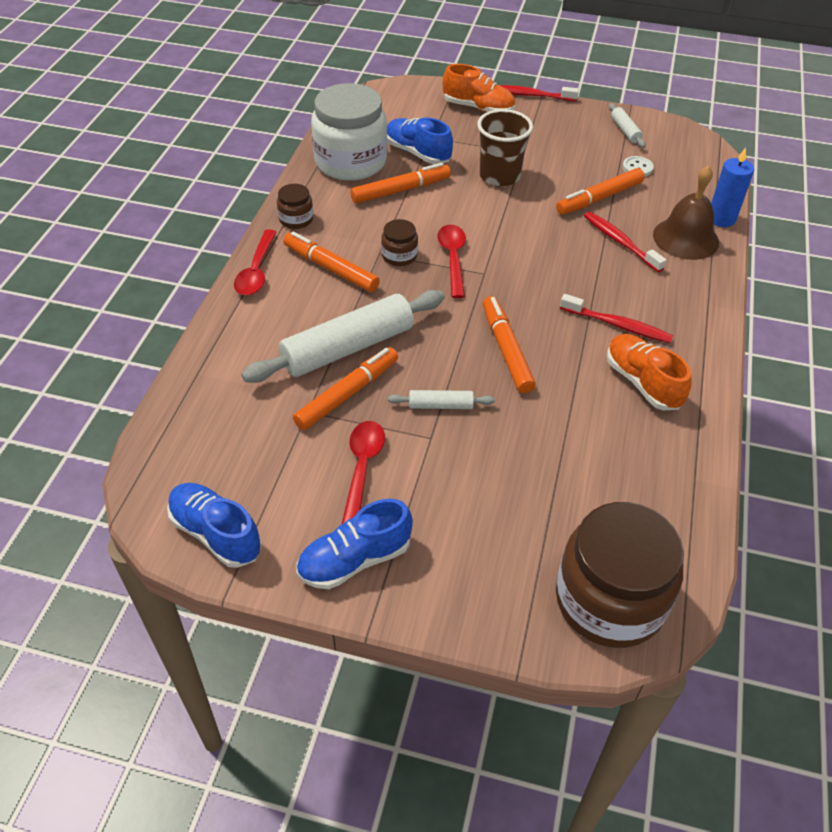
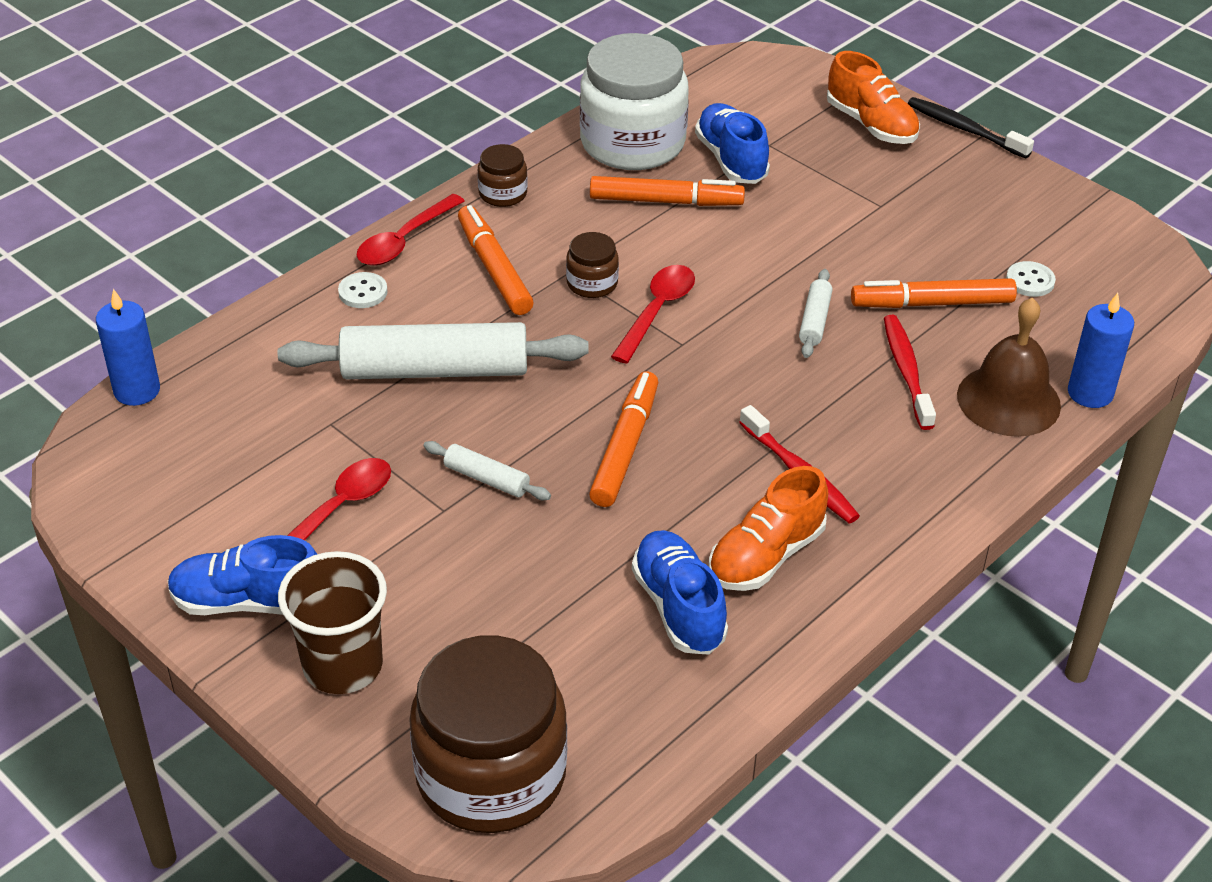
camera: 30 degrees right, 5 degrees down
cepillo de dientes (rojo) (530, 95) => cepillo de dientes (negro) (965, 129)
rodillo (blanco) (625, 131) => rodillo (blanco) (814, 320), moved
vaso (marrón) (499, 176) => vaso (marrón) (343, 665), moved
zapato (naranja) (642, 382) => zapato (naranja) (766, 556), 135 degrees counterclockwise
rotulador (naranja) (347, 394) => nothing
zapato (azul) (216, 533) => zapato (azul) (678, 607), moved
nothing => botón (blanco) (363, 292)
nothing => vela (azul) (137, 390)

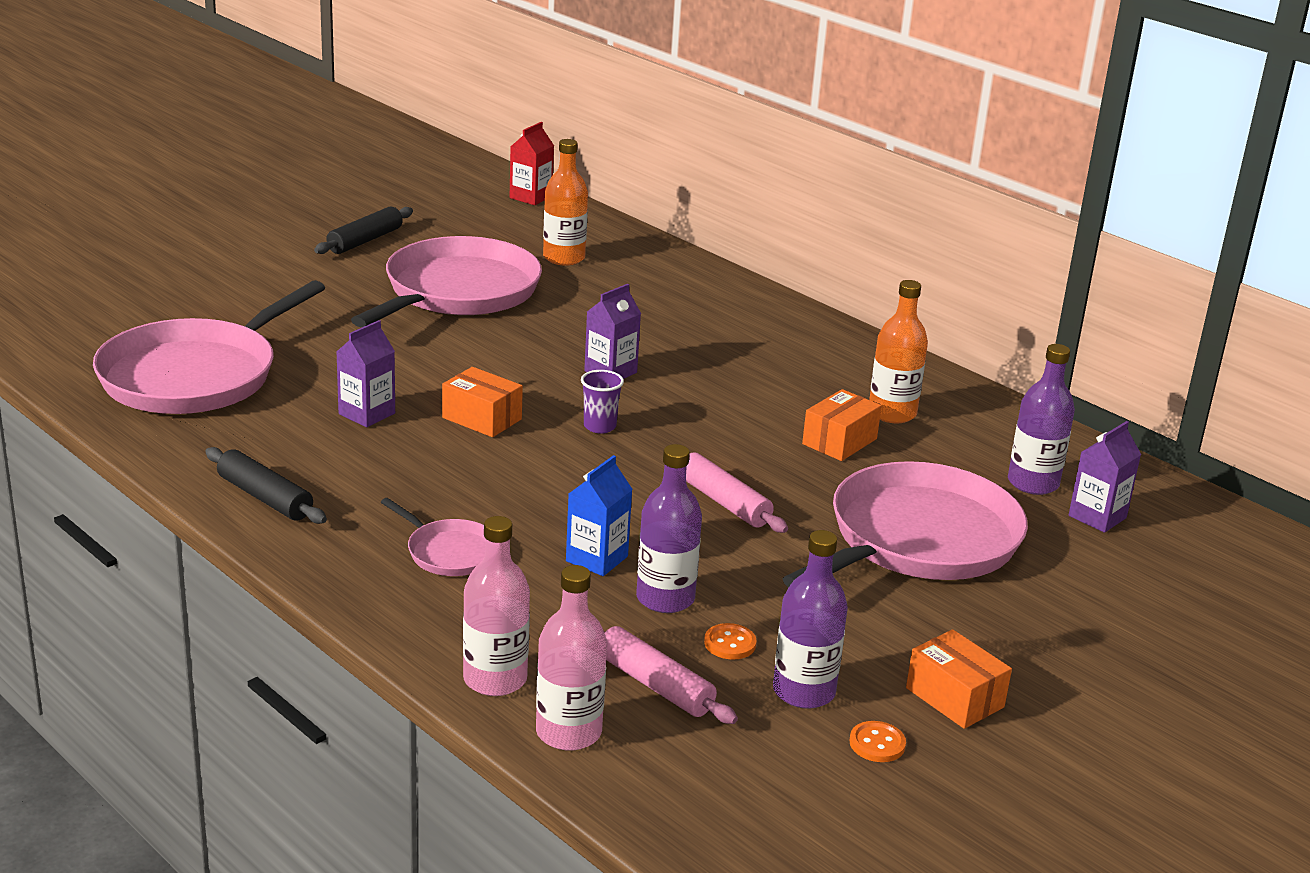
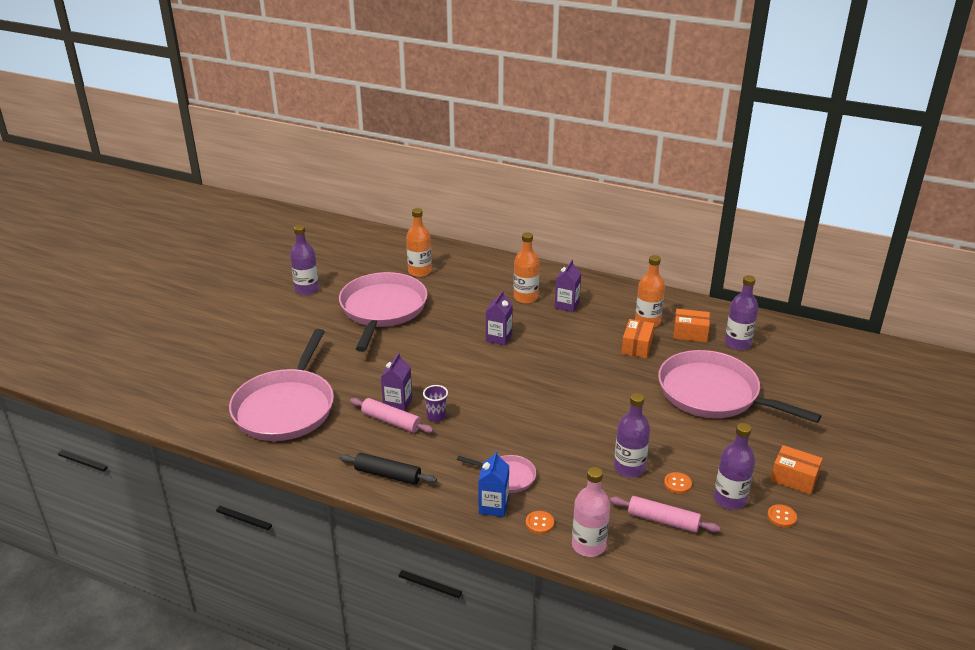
camera: 20 degrees left, 5 degrees up
cartón de leche (rojo) (530, 197) => nothing
rodillo (negro) (365, 240) => botella (morado) (307, 289)
caja (naranja) (482, 418) => caja (naranja) (690, 333), moved
vaso (morado) (600, 426) => vaso (morado) (436, 416), moved
cartón de leche (morado) (1097, 517) => cartón de leche (morado) (567, 305), moved
rodillo (rosa) (723, 502) => rodillo (rosa) (391, 421), moved
cartón de leche (azul) (597, 559) => cartón de leche (azul) (493, 506), moved
sartén (rosa) (917, 540) => sartén (rosa) (713, 394), 75 degrees counterclockwise
botella (rosa) (568, 732) => nothing
nothing => botella (naranja) (525, 297)
nothing => botón (naranja) (539, 523)

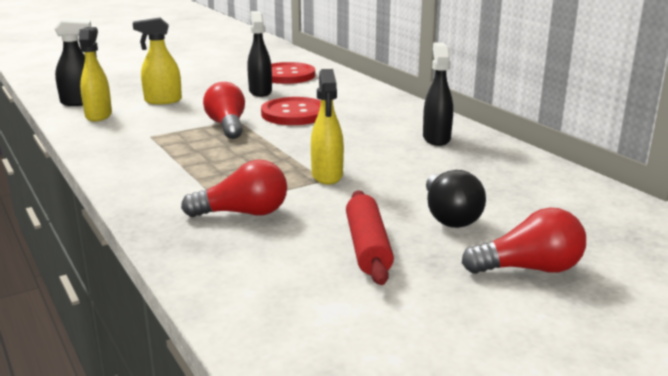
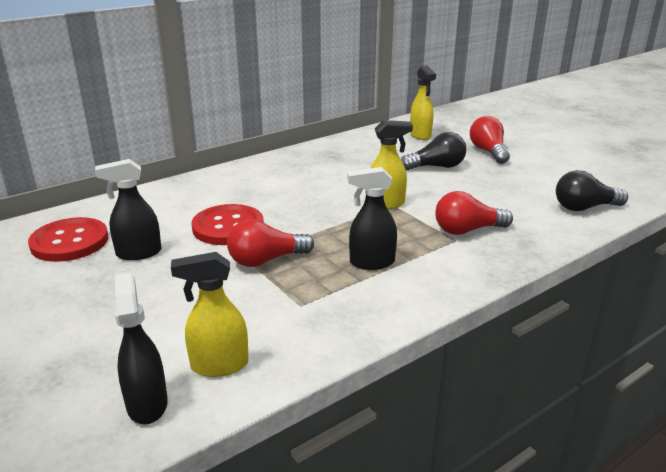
camera: 95 degrees left, 5 degrees up
pulverizador (amarillo) (162, 101) => pulverizador (amarillo) (420, 135), moved
pulverizador (negro) (436, 138) => pulverizador (negro) (371, 262), moved
bombilla (rojo) (243, 213) => bombilla (rojo) (467, 230), 90 degrees counterclockwise
rodillo (rojo) (368, 247) => nothing
nothing => bombilla (negro) (584, 208)

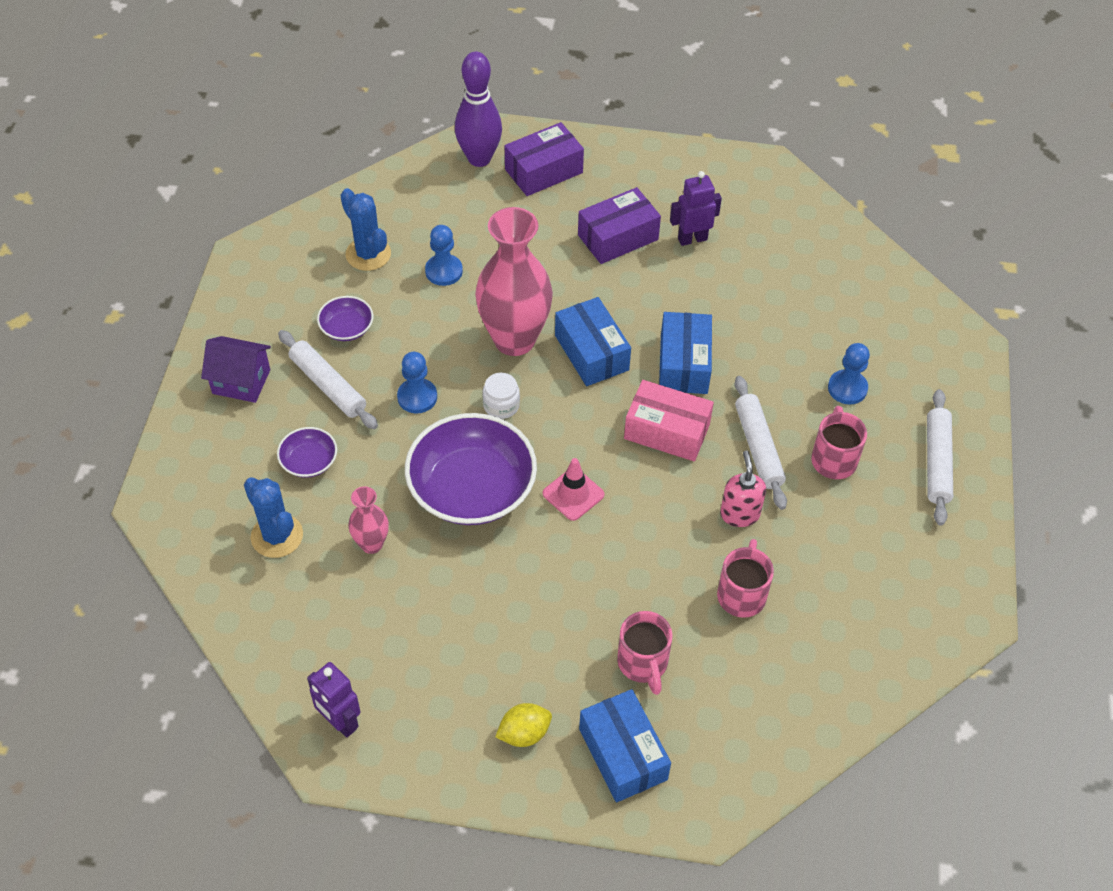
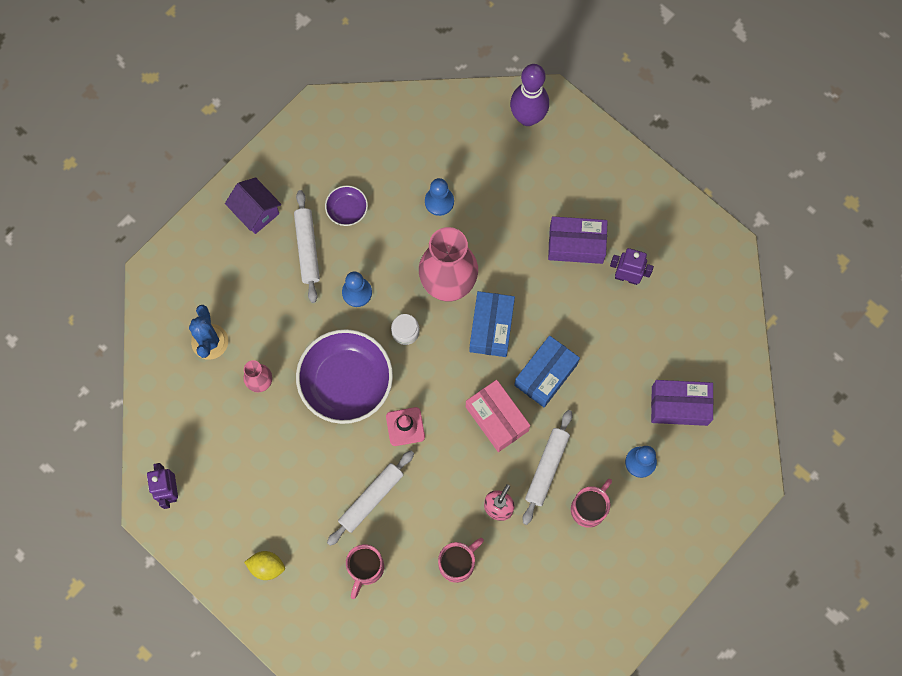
camera: 35 degrees right, 20 degrees up
caja (morado) (543, 171) => caja (morado) (679, 405), moved
cactus (azul) (368, 254) => nothing
rodillo (blanco) (936, 462) => rodillo (blanco) (371, 498), moved
cuenco (morado) (309, 461) => nothing
caja (azul) (623, 754) => nothing

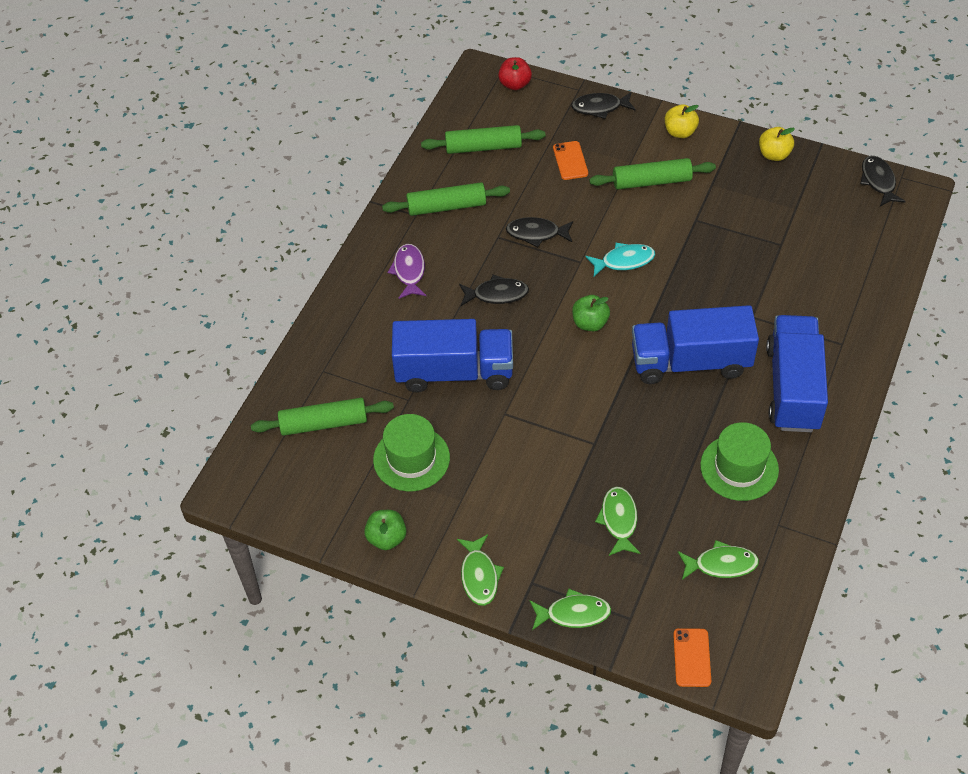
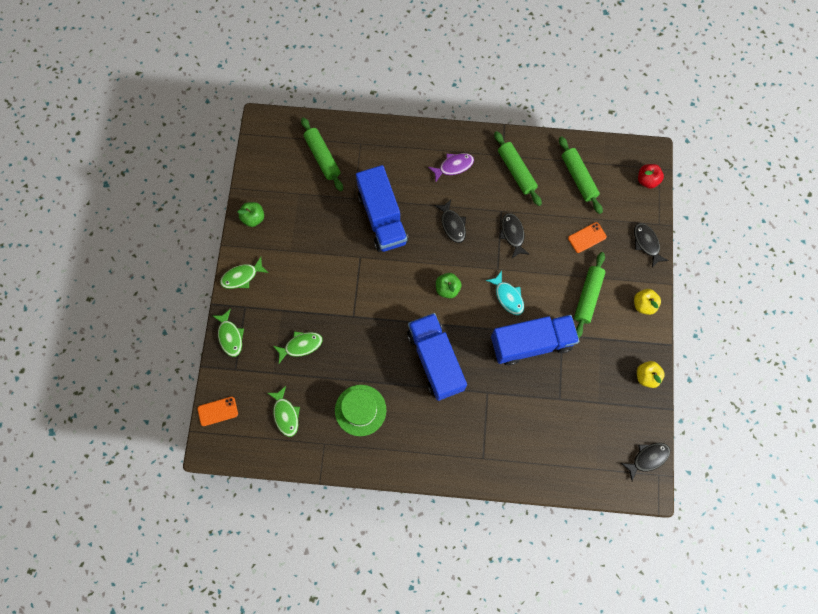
camera: 70 degrees right, 20 degrees up
rodillo (verde) (652, 181) => rodillo (verde) (587, 297), 45 degrees clockwise
camión (azul) (793, 388) => camión (azul) (531, 343), moved
sombrero (verde) (411, 459) => nothing

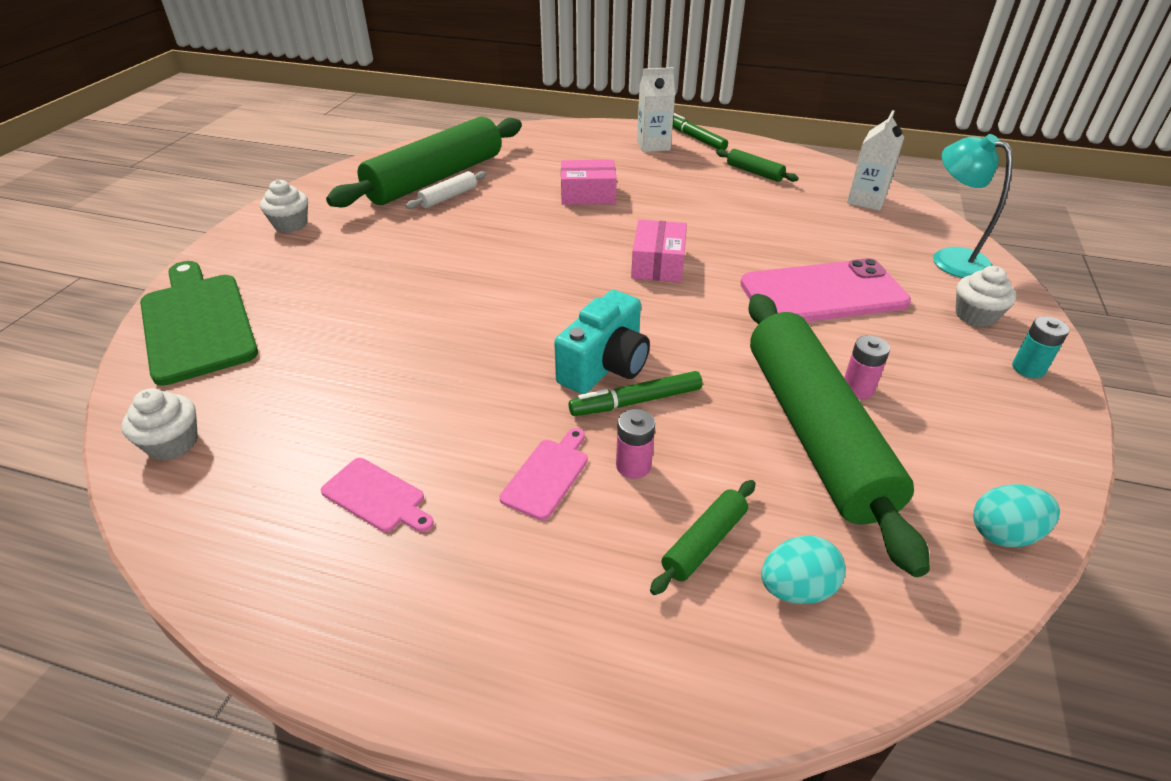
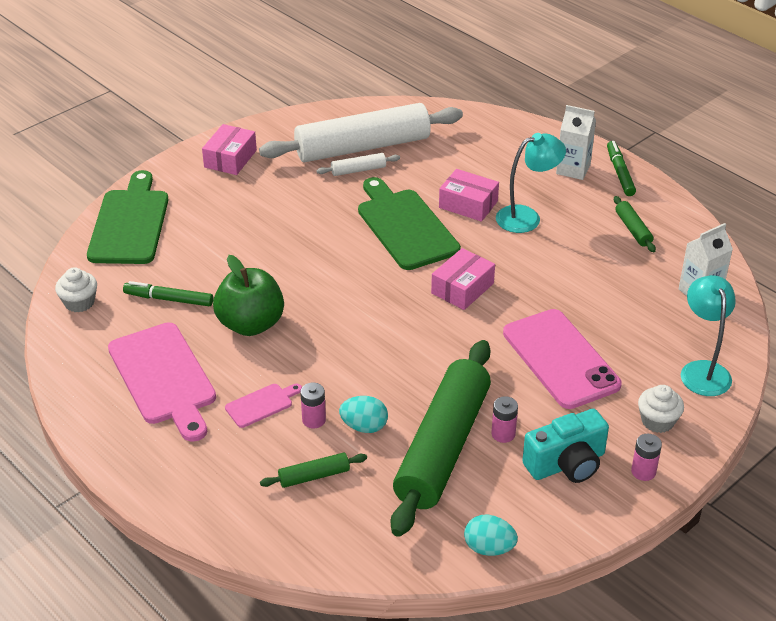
camera: 30 degrees right, 0 degrees up
rodillo (verde) (436, 178) => rodillo (blanco) (363, 147)
magdalena (blanco) (290, 224) => caja (rosa) (230, 159)
móvil (rosa) (822, 293) => móvil (rosa) (560, 359), 45 degrees clockwise
cámara (turquesa) (605, 366) => cámara (turquesa) (566, 464), moved
pila (turquesa) (1028, 368) => pila (rosa) (643, 471)
rotulador (verde) (636, 401) => rotulador (verde) (169, 299), moved
tabla de cortar (rosa) (376, 496) => tabla de cortar (rosa) (164, 377), x2.13
huevo (turquesa) (796, 588) => huevo (turquesa) (364, 426), moved
nothing => lámpara (turquesa) (527, 217)
nothing => tabla de cortar (verde) (405, 226)
nothing => manzana (verde) (251, 324)

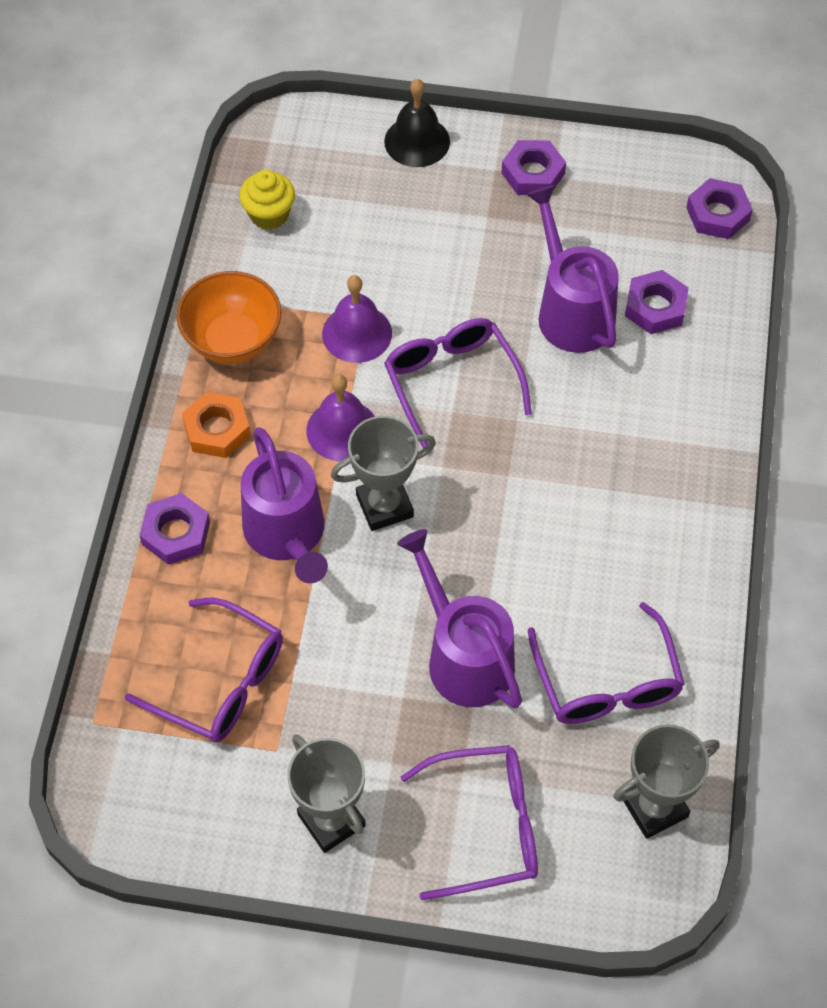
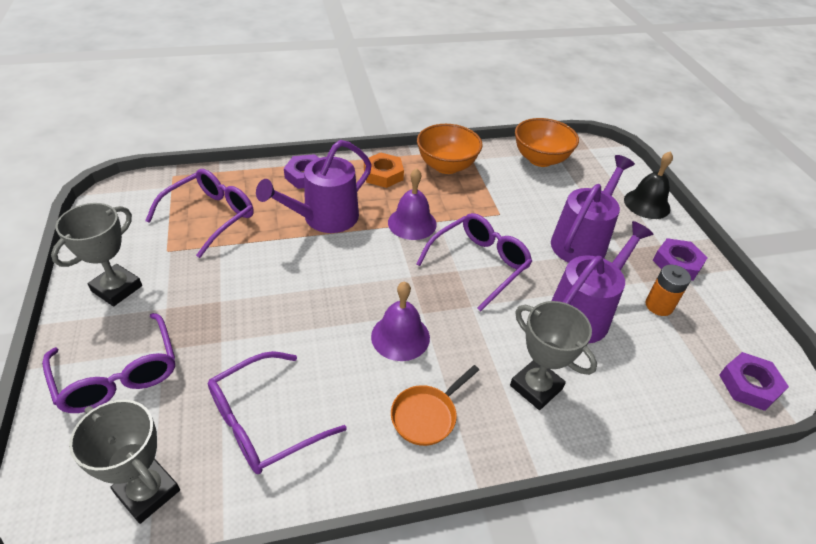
camera: 65 degrees right, 15 degrees down
magdalena (amarillo) (269, 214) => cuenco (naranja) (540, 159)
tuerca (morado) (655, 307) => nothing
campana (morado) (357, 333) => campana (morado) (400, 337), moved
trofeo (gris) (384, 506) => trofeo (gris) (536, 387), moved
regadera (morado) (464, 657) => regadera (morado) (581, 242), moved
gafas (morado) (221, 682) => gafas (morado) (210, 216), 150 degrees counterclockwise
nothing => pila (naranja) (659, 306)
nothing => sartén (naranja) (427, 415)

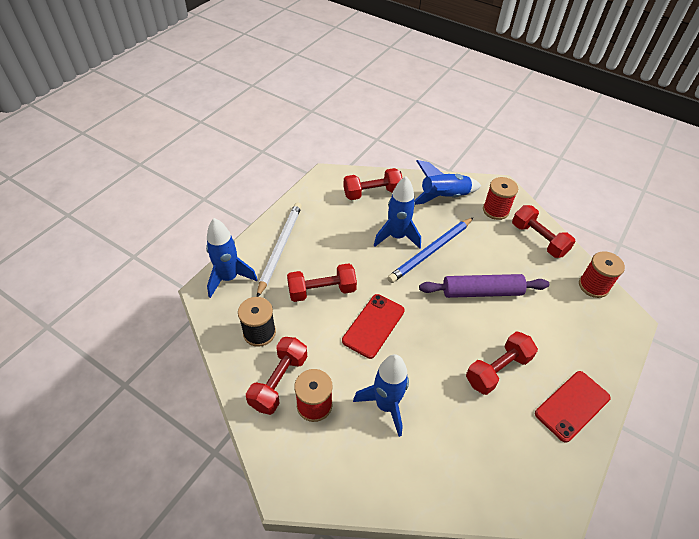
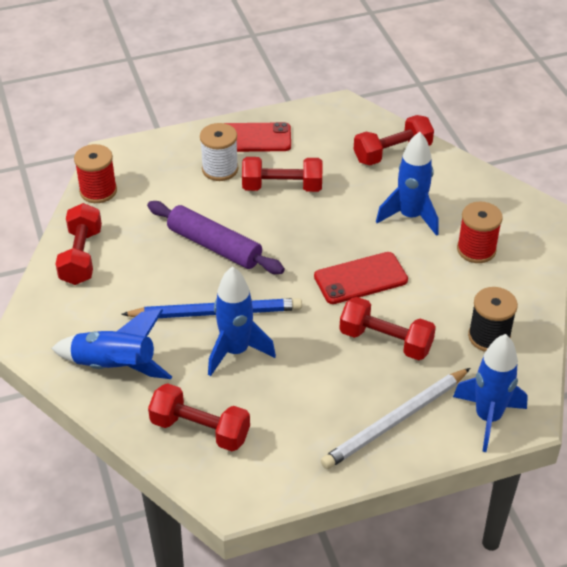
camera: 140 degrees left, 5 degrees down
carrete (rojo) (495, 210) => nothing
mancuerna (rojo) (279, 381) => mancuerna (rojo) (392, 153), moved
nothing => carrete (blanco) (220, 169)

